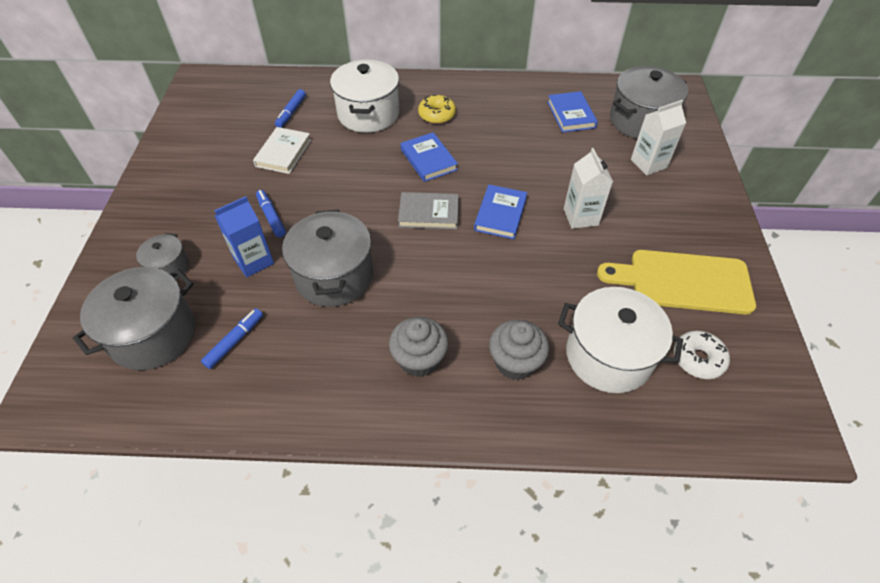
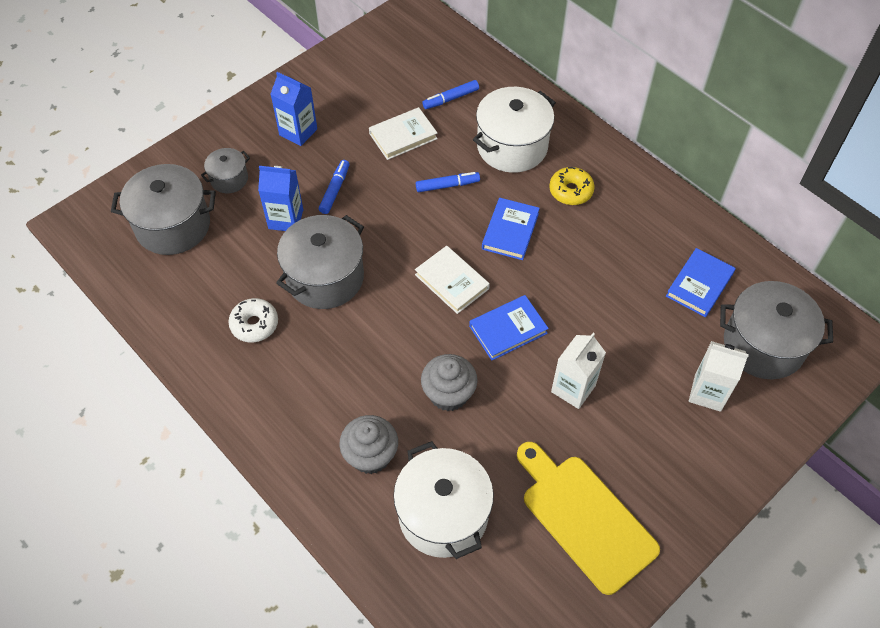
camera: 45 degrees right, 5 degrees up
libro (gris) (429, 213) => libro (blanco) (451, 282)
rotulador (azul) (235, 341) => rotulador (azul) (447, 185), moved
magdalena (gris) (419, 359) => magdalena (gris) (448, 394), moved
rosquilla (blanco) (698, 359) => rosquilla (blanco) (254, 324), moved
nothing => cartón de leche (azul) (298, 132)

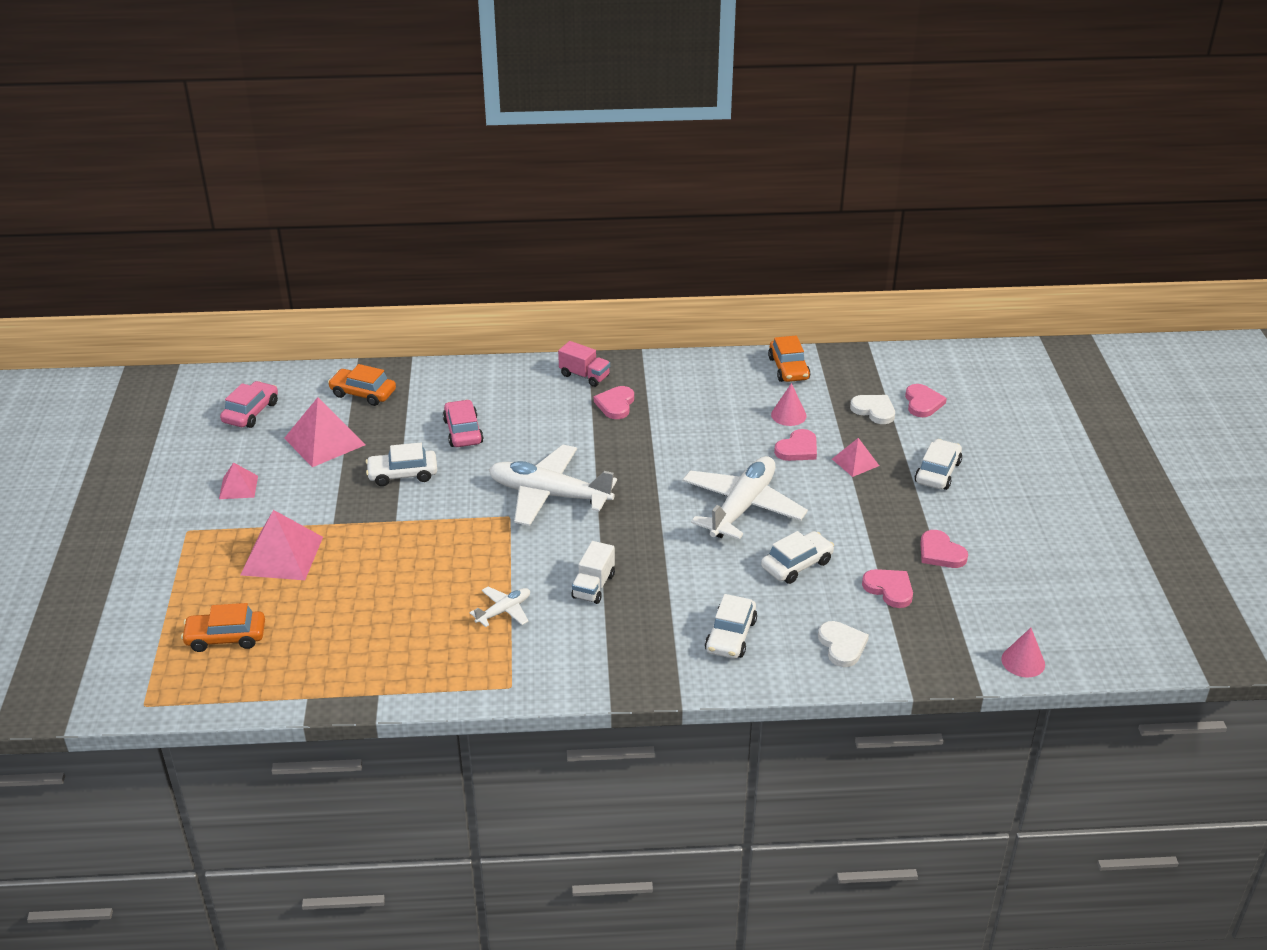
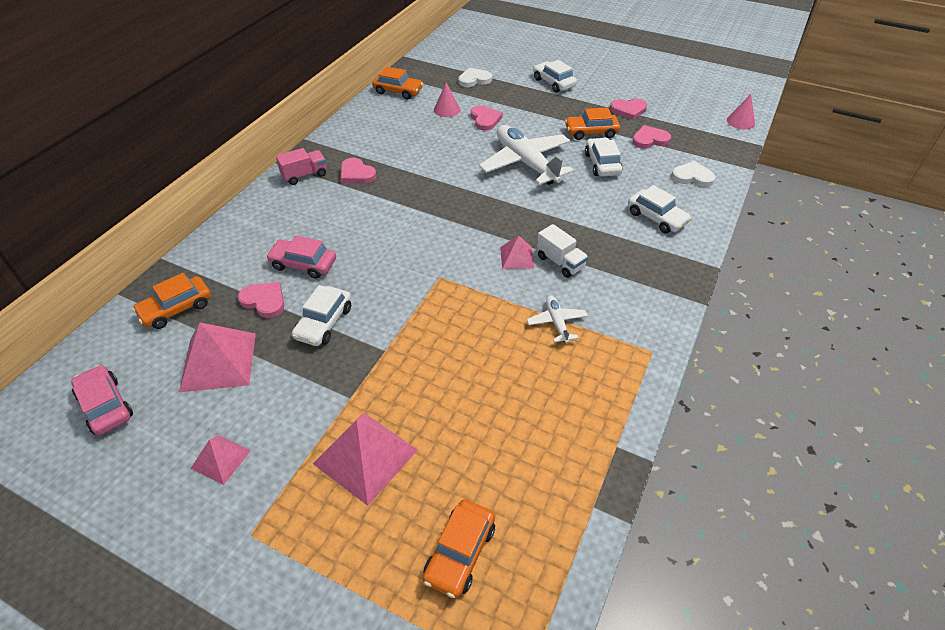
camera: 60 degrees left, 10 degrees up
corazón (rosa) (922, 403) => corazón (rosa) (264, 301), moved
pirámide (rosa) (855, 462) => pirámide (rosa) (517, 257), moved
avión (blanco) (549, 495) => nothing
nothing => coche (naranja) (591, 132)

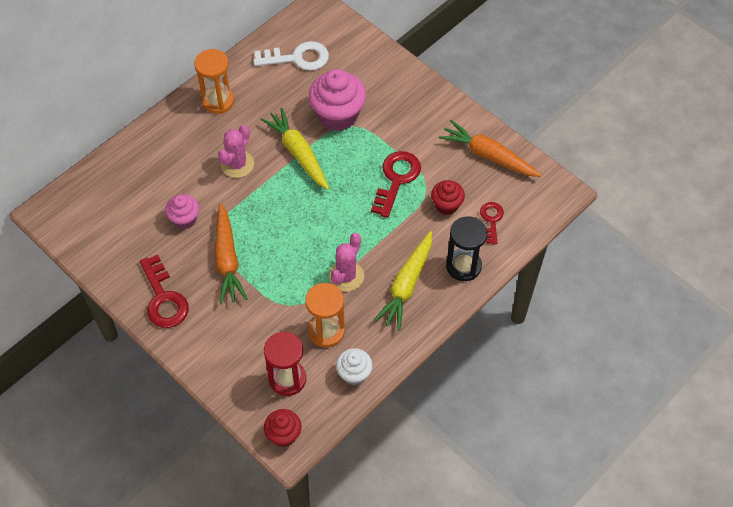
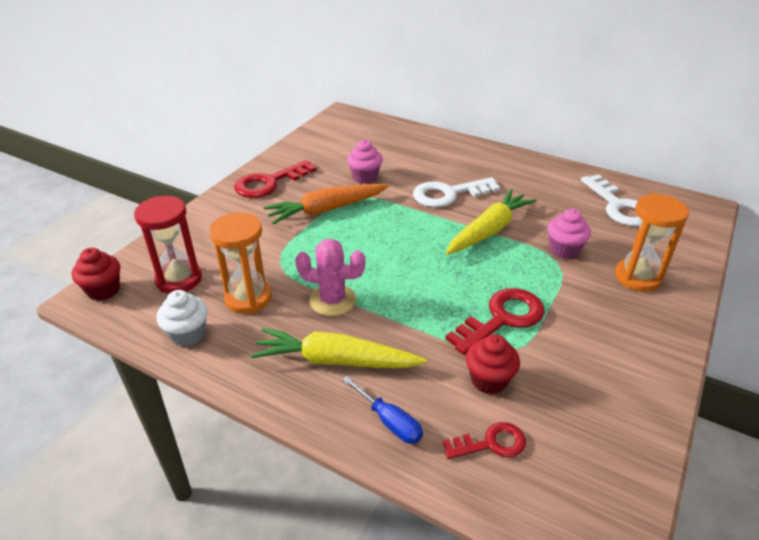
camera: 75 degrees right, 20 degrees down
reloj de arena (naranja) (218, 101) => reloj de arena (naranja) (637, 277), moved
magdalena (rosa) (338, 115) => magdalena (rosa) (564, 250), x0.56
zanahoria (naranja) (488, 155) => nothing
cactus (rosa) (237, 164) => llave (blanco) (448, 194)
llave (rojo) (396, 179) => llave (rojo) (502, 318), 45 degrees counterclockwise
reloj de arena (negro) (463, 266) => destornillador (azul) (389, 421)

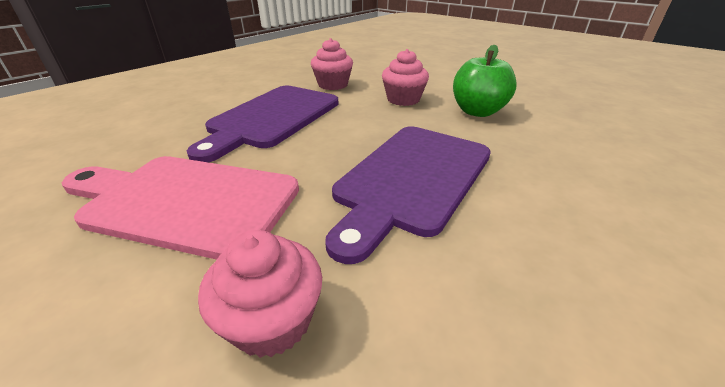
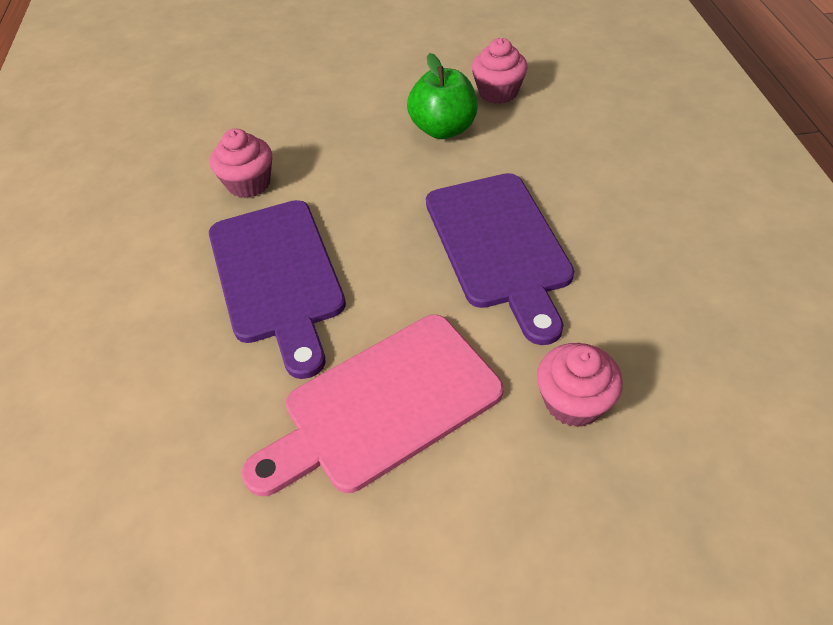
camera: 45 degrees left, 15 degrees up
magdalena (rosa) (403, 99) => magdalena (rosa) (498, 92), moved

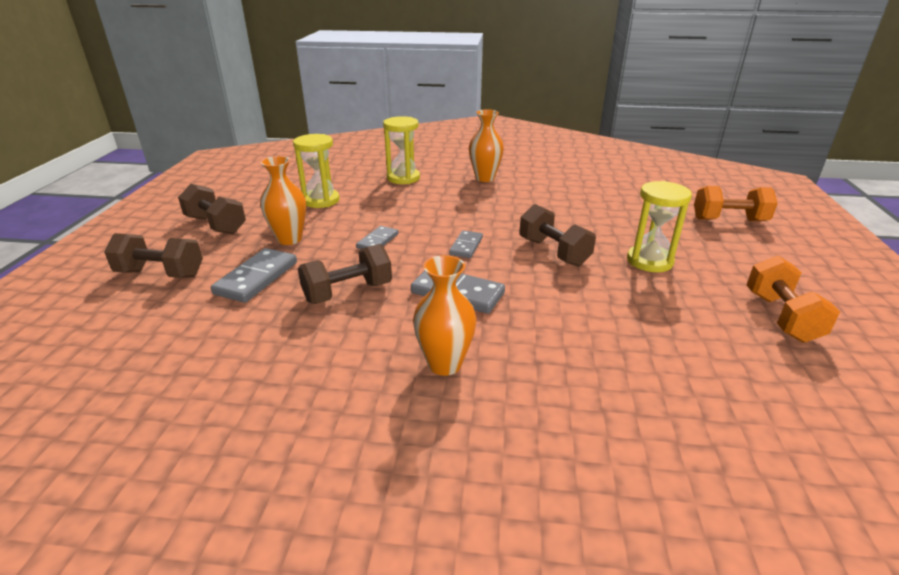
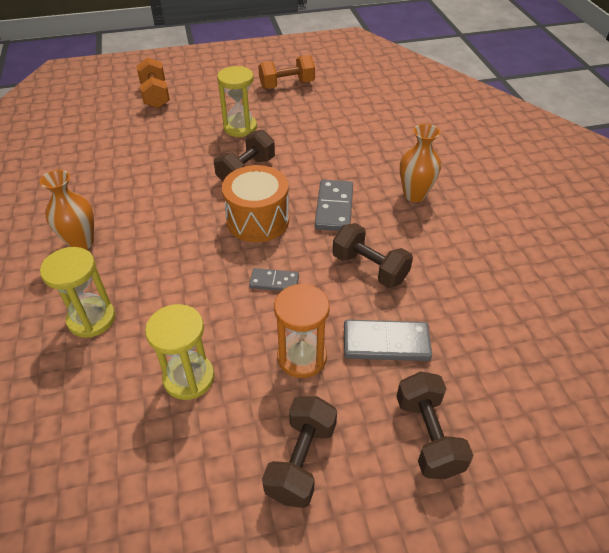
camera: 110 degrees left, 15 degrees up
florero (naranja) (289, 239) => reloj de arena (naranja) (302, 357)
ficha de dominó (gris) (466, 246) => tambor (naranja) (258, 220)

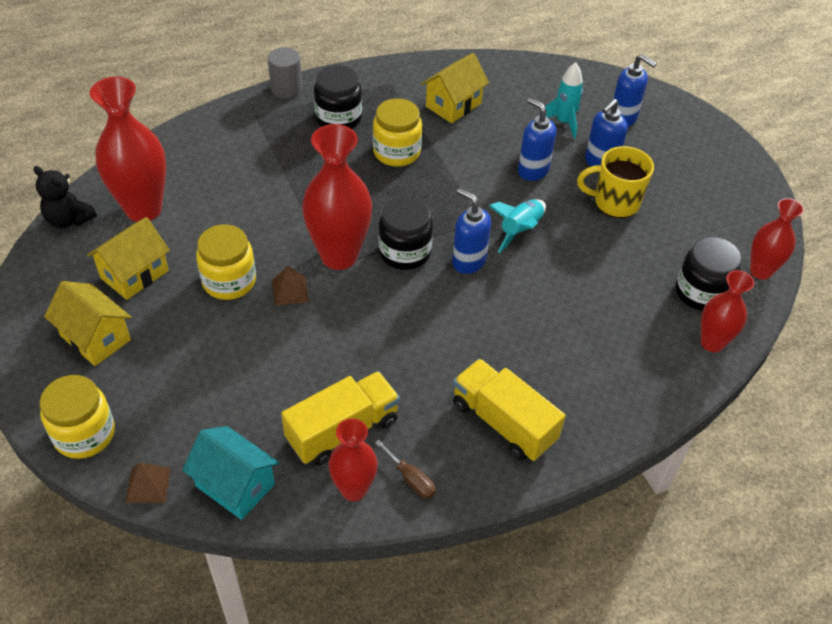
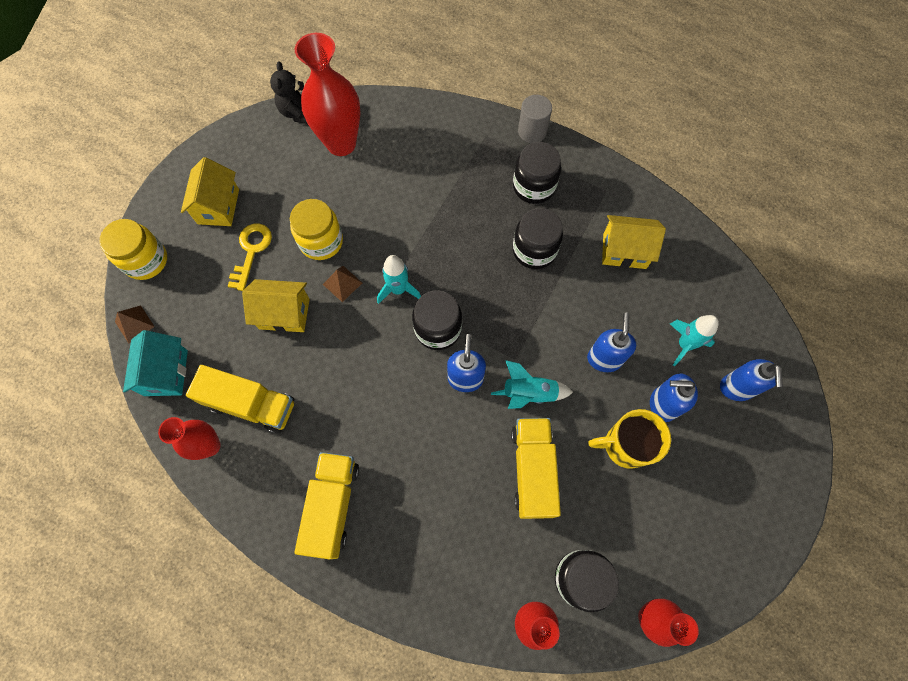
camera: 55 degrees right, 20 degrees up
tarro (amarillo) (396, 152) => tarro (negro) (534, 250)
florero (rojo) (339, 256) => cohete (turquesa) (398, 289)
taza (amarillo) (615, 202) => taza (amarillo) (625, 445), 60 degrees counterclockwise
casa (amarillo) (134, 274) => casa (amarillo) (284, 313), moved
destornillador (marrón) (411, 479) => nothing
nothing => llave (amarillo) (251, 251)
nothing => camión (amarillo) (532, 470)

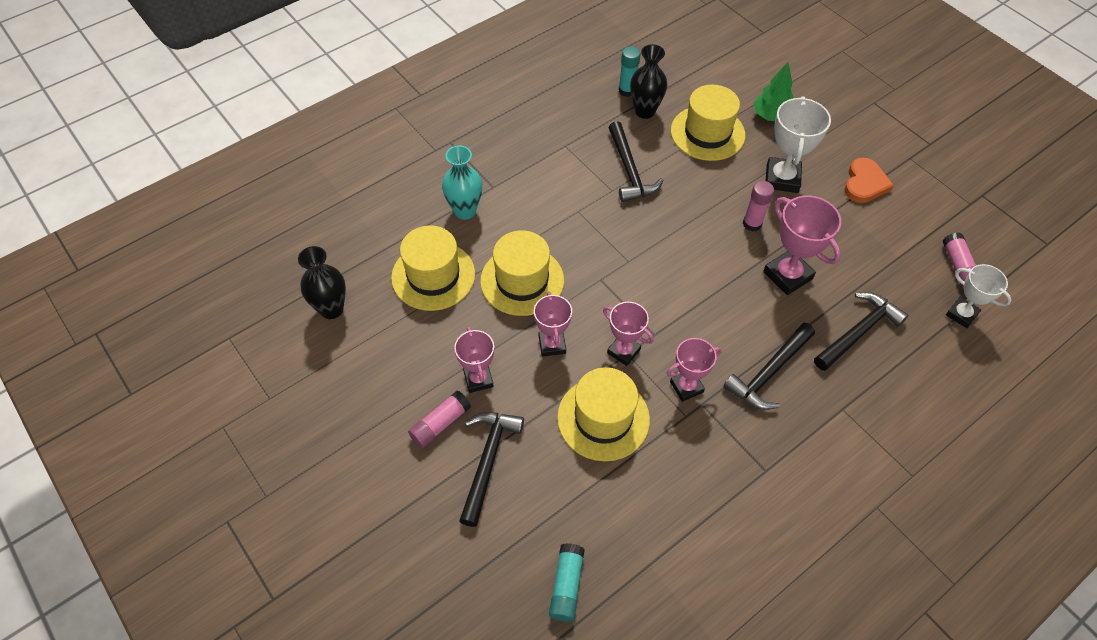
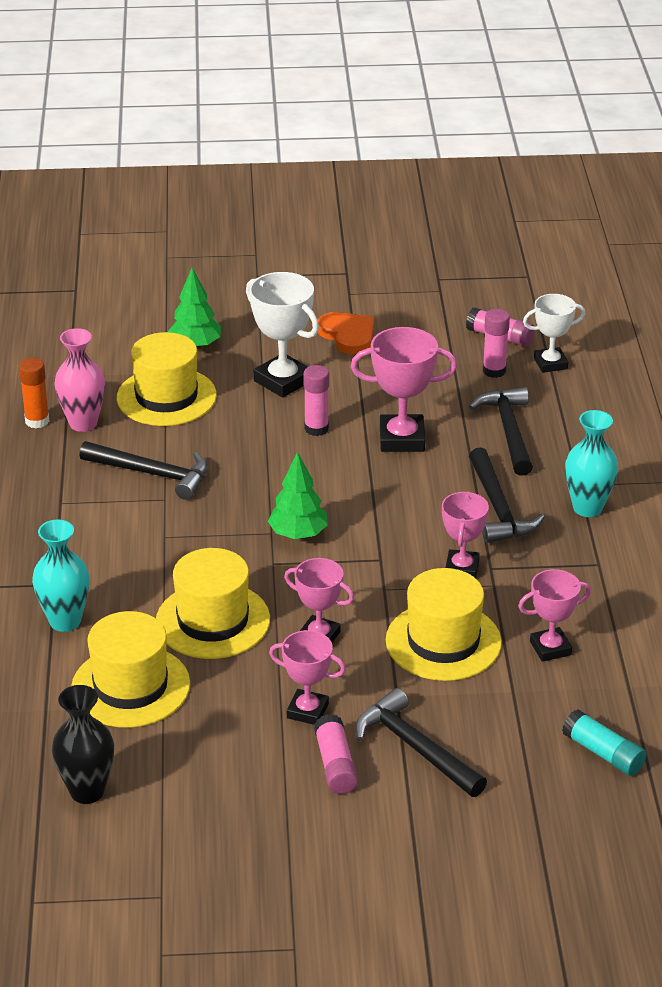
camera: 55 degrees left, 20 degrees down
florero (negro) (645, 111) => florero (rosa) (83, 423)
barra de pegamento (turquesa) (627, 90) => barra de pegamento (naranja) (37, 421)
trofeo (rosa) (623, 351) => trofeo (rosa) (550, 648), moved
nothing => barra de pegamento (rosa) (494, 371)
nothing => florero (turquesa) (587, 508)
nothing => árbol (verde) (298, 534)

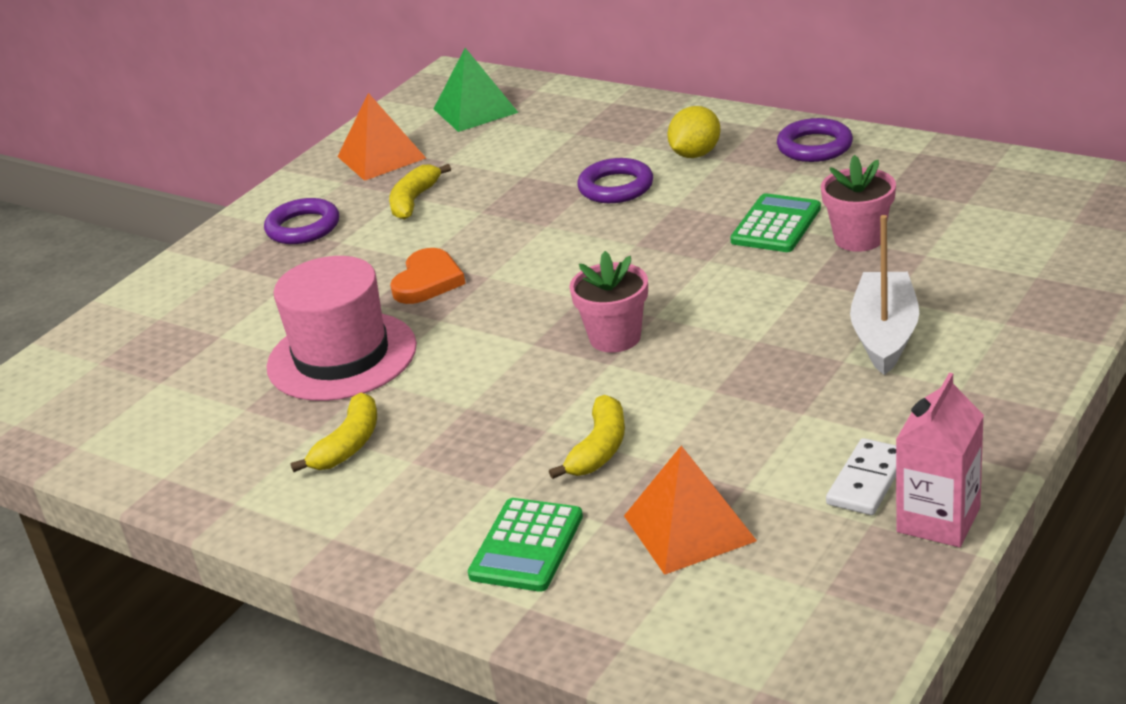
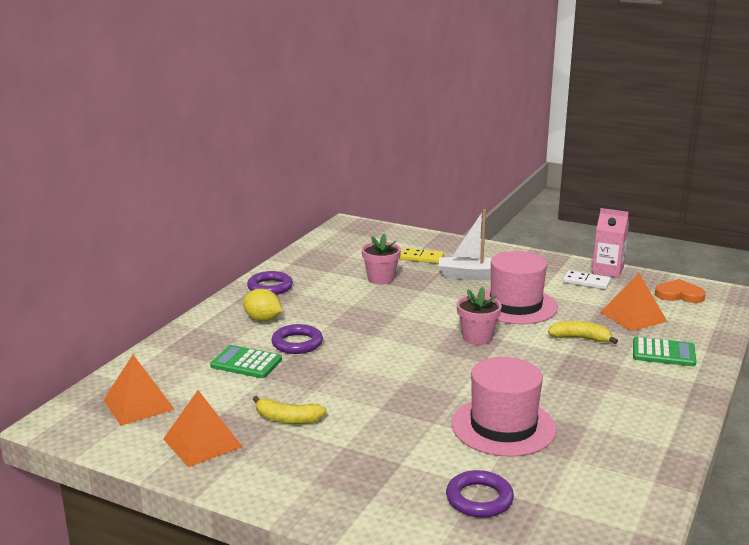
camera: 100 degrees left, 10 degrees down
pirámide (verde) (475, 110) => pirámide (naranja) (138, 404)
calculadora (verde) (776, 225) => calculadora (verde) (246, 363), moved
anillo (morado) (303, 227) => anillo (morado) (479, 499), moved
corazón (naranja) (428, 281) => corazón (naranja) (679, 295), moved
plátano (amarillo) (349, 444) => nothing
nothing => ficha de dominó (amarillo) (421, 258)
nothing => sombrero (rosa) (515, 305)

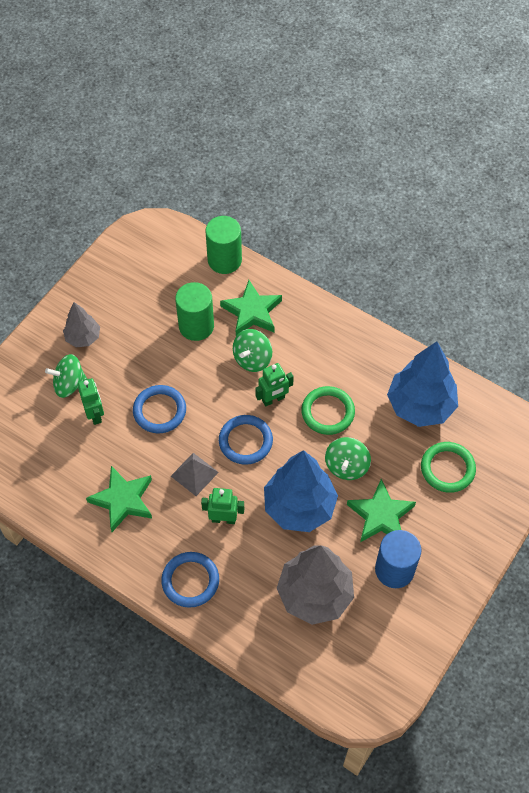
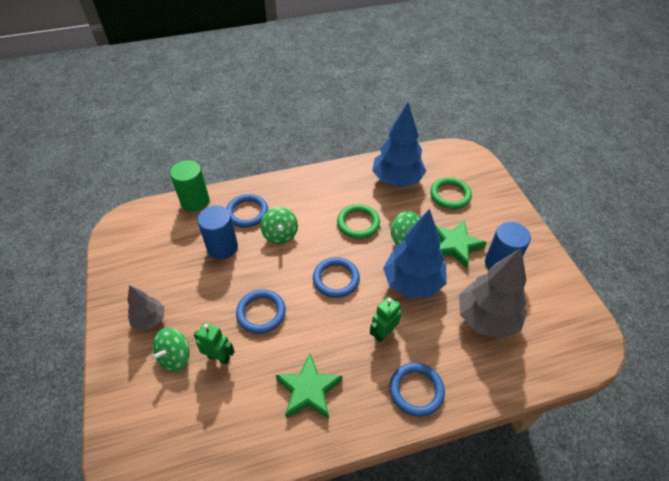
camera: 50 degrees left, 10 degrees down
estrella (verde) (252, 312) => anillo (azul) (247, 212)
cilindro (verde) (196, 326) => cilindro (azul) (222, 247)
robot (verde) (273, 399) => nothing
pirámide (gris) (194, 474) => nothing

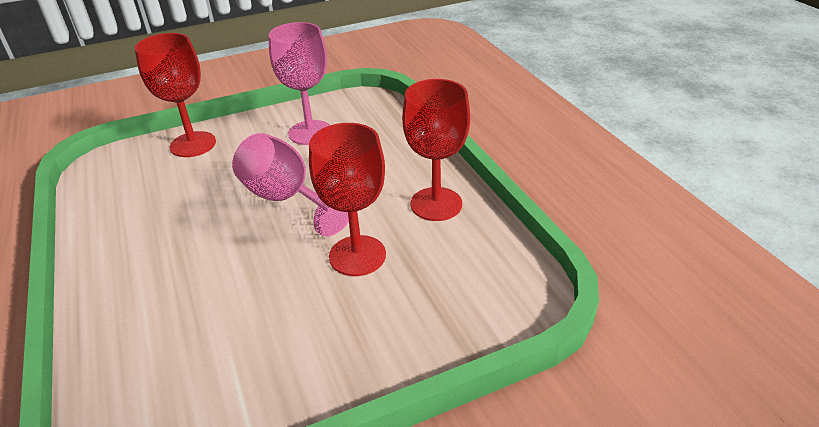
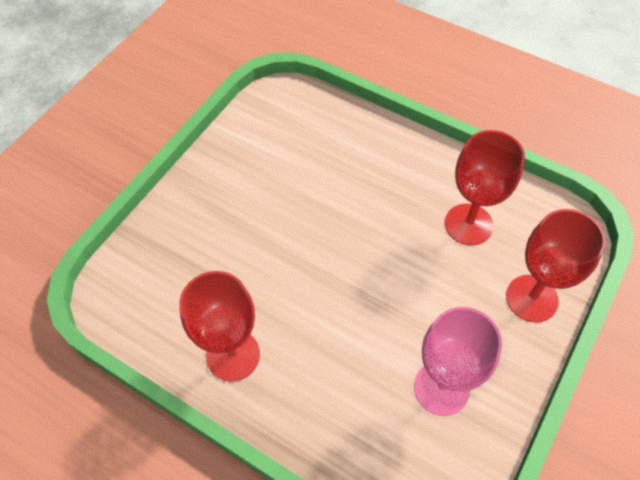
camera: 145 degrees right, 20 degrees up
copa (rojo) (357, 255) => copa (rojo) (468, 224), moved
copa (rosa) (287, 199) => nothing

